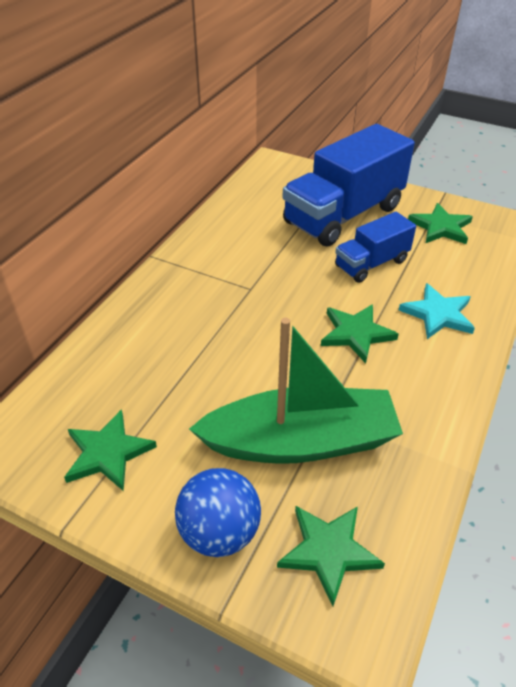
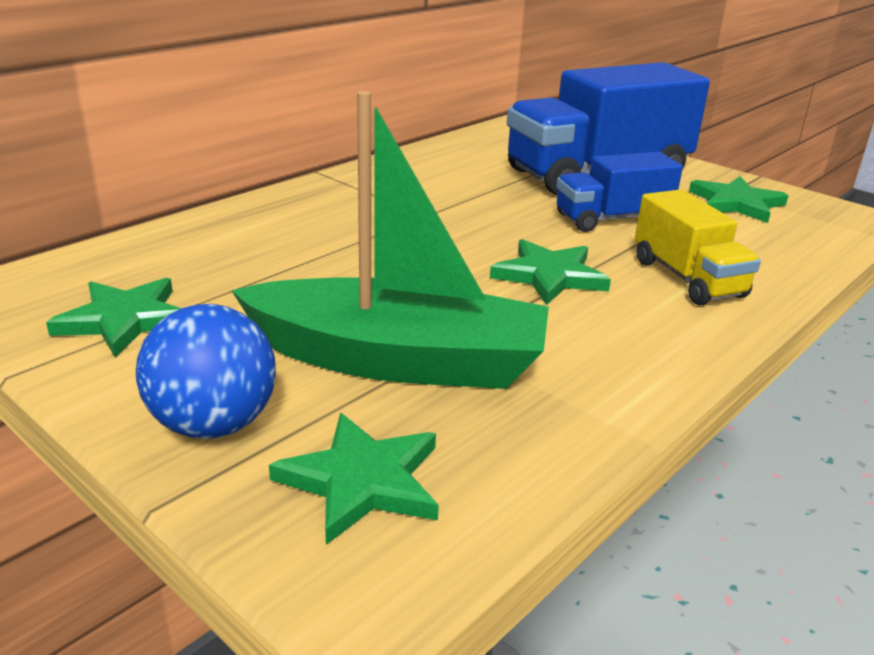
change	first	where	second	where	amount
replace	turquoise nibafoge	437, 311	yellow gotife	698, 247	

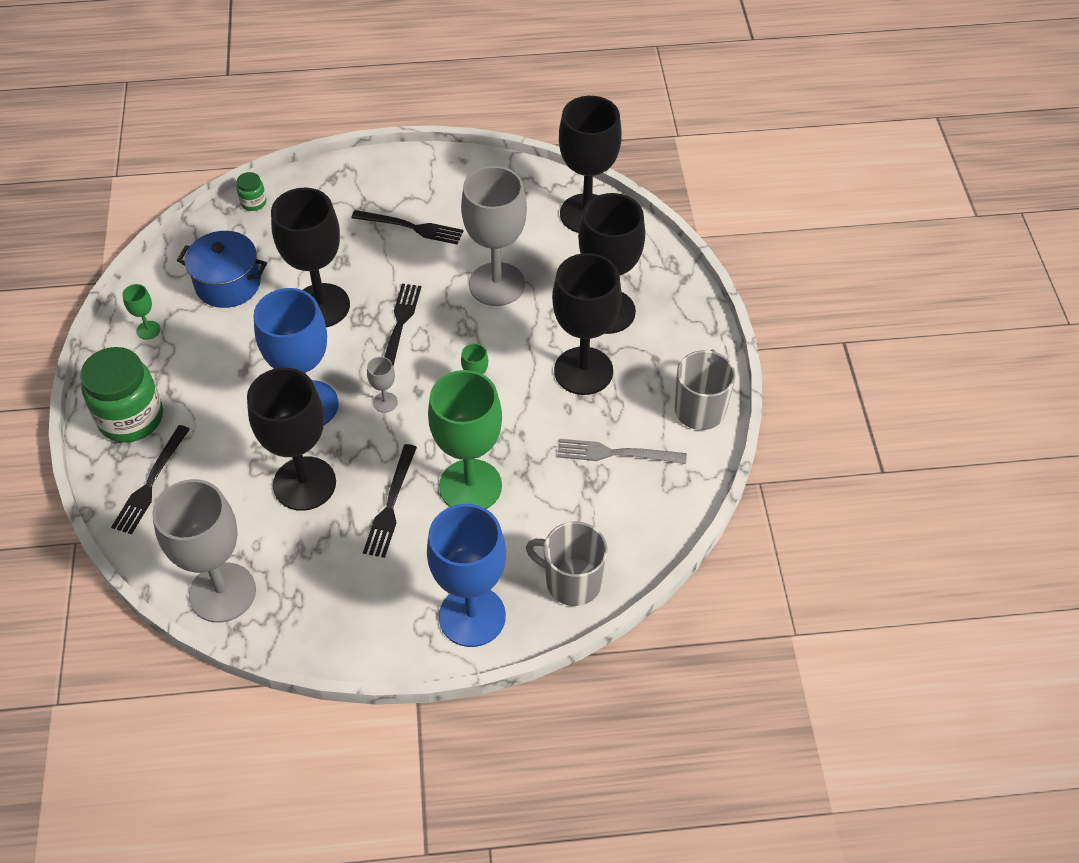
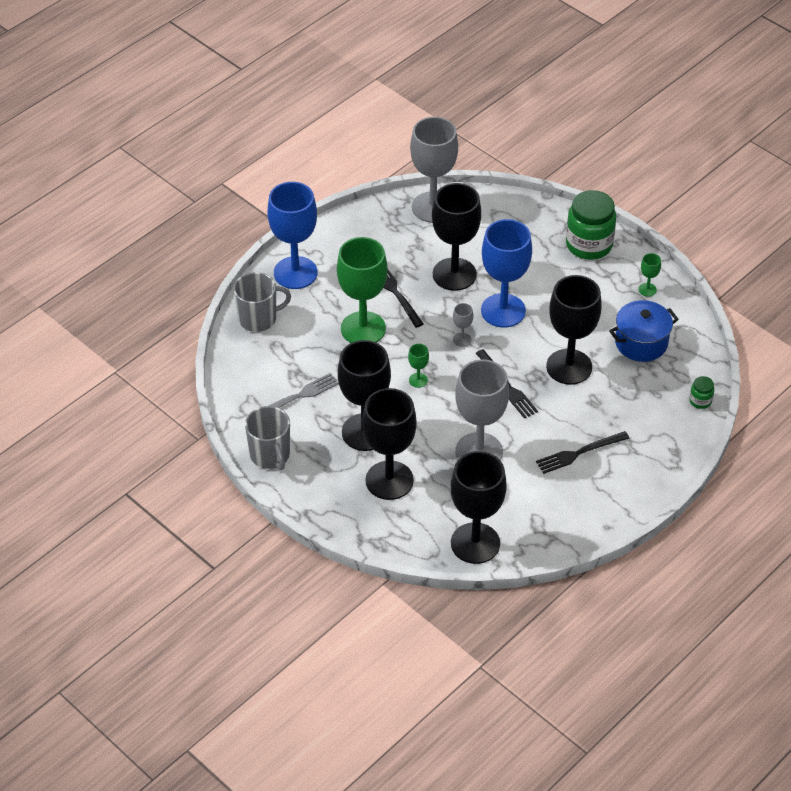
change	first	where	second	where	amount
delete	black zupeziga	150, 479			

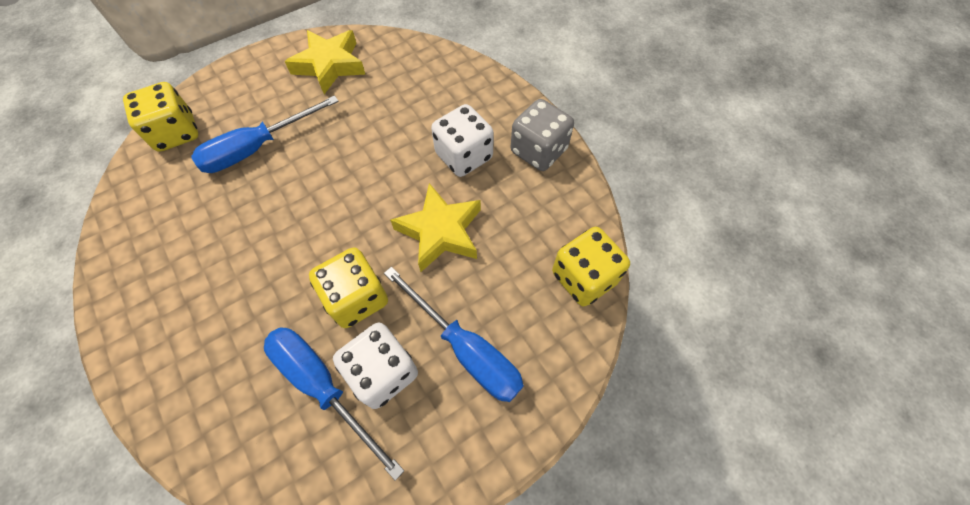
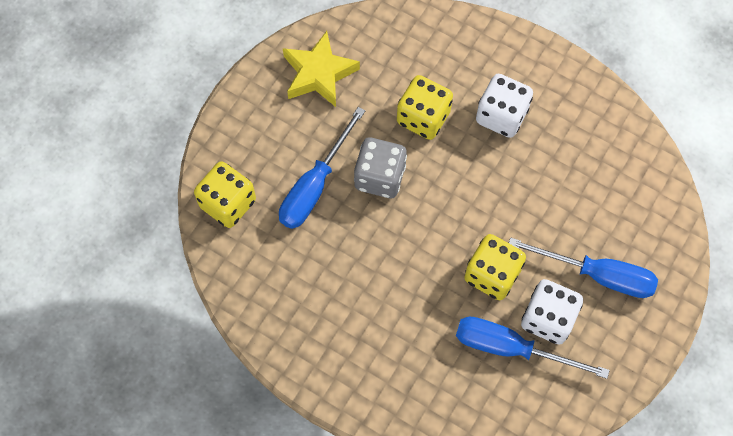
change	first	where	second	where	amount
delete	yellow nibafoge	435, 227			
move	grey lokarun	542, 135		380, 167	
move	yellow lokarun	591, 266		425, 107	

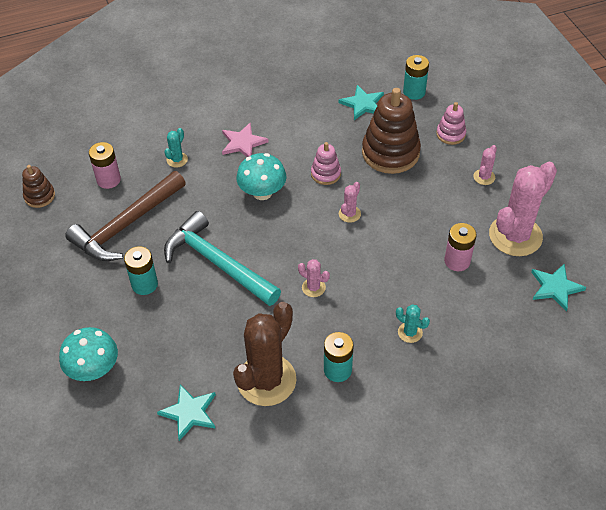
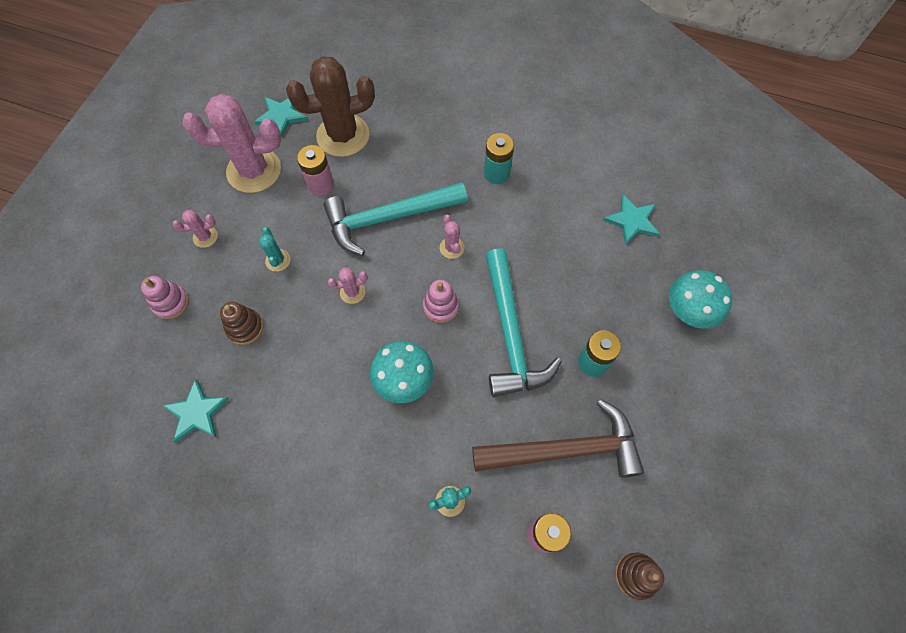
change	first	where	second	where	amount
delete	pink nibafoge	245, 140			
delete	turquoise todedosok	416, 77			
insert			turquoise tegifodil	395, 218	
move	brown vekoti	264, 354		330, 106	
move	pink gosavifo	326, 163		441, 301	
move	turquoise vekoti	413, 323		274, 249	
resize	brown gosavifo	391, 131		241, 323	x0.51

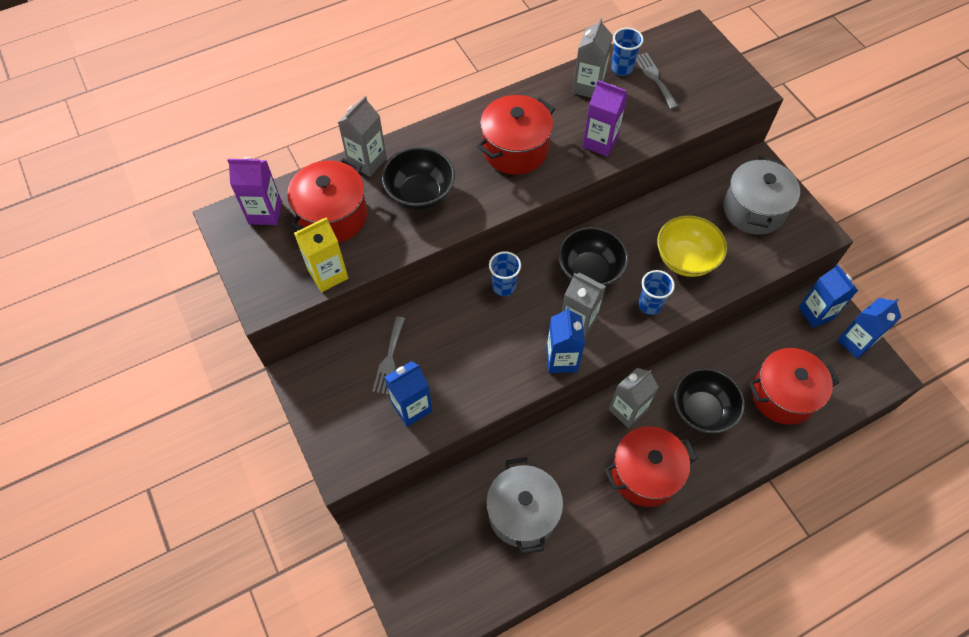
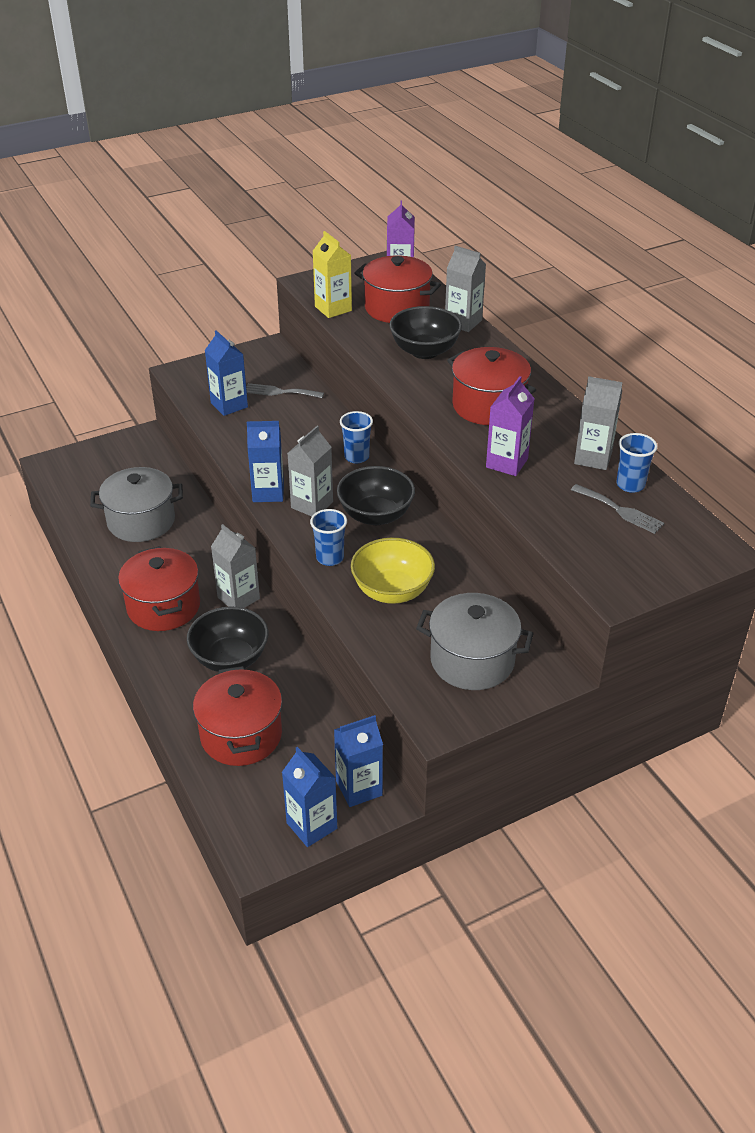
change	first	where	second	where	amount
rotate	grey zupeziga	657, 81		617, 509	60 degrees clockwise

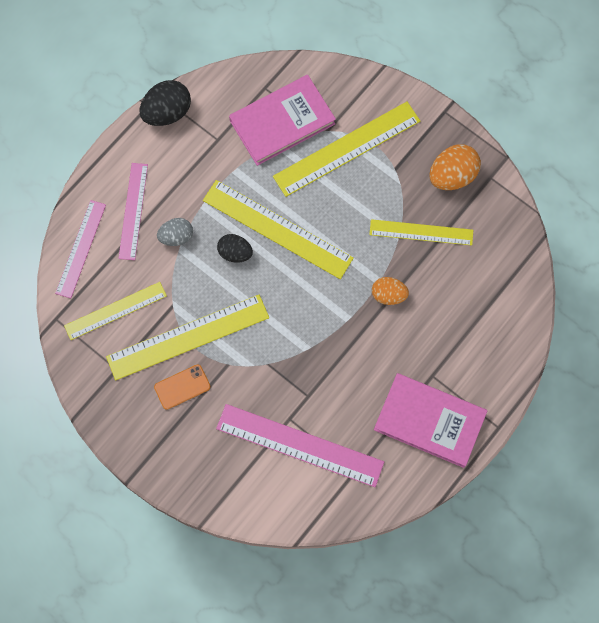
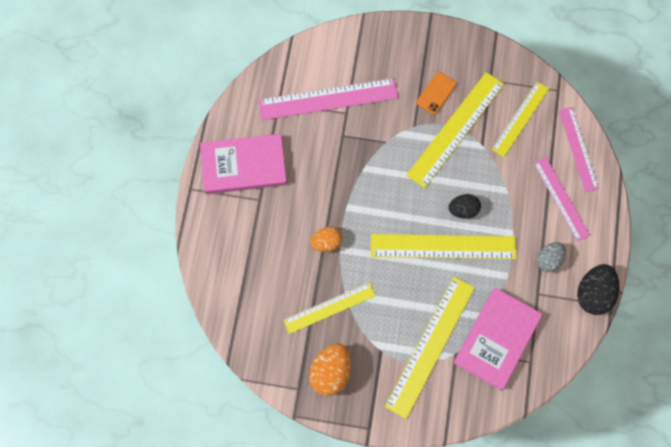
change	first	where	second	where	amount
move	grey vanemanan	175, 232		551, 257	

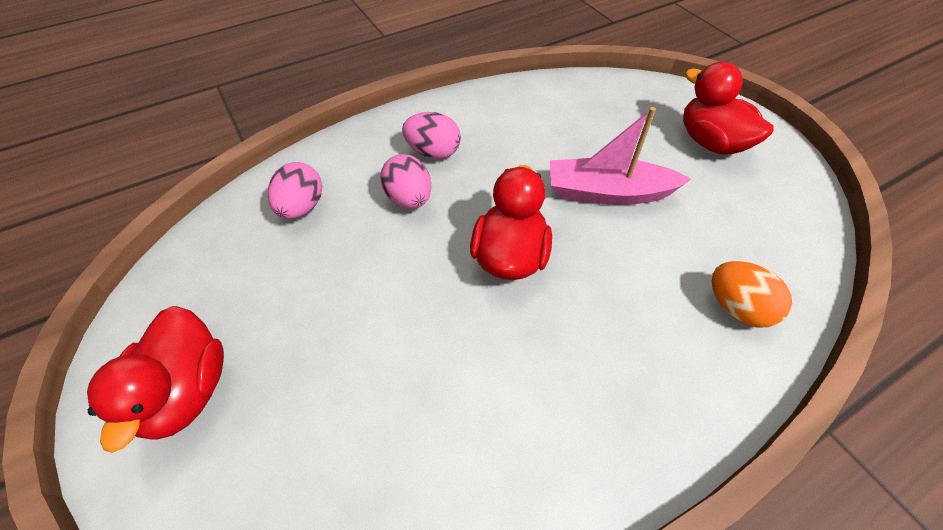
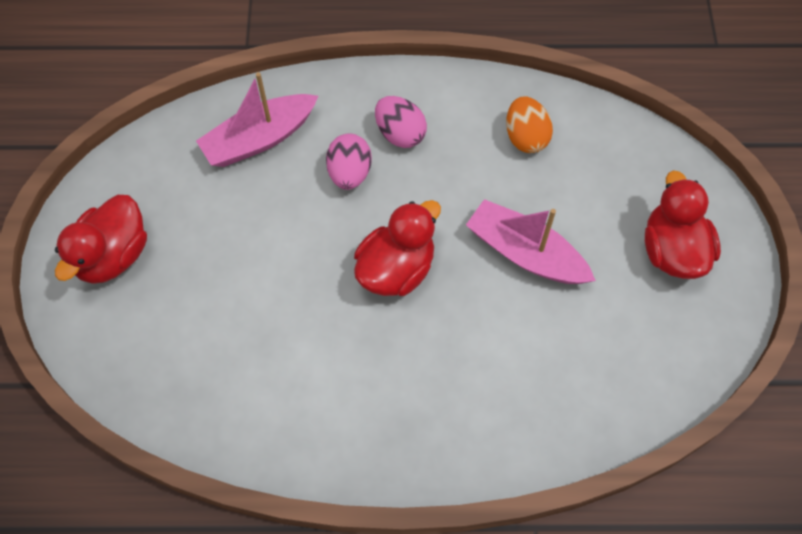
change	first	where	second	where	amount
move	orange vanemanan	752, 294		529, 125	
replace	pink vanemanan	295, 190	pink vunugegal	257, 119	

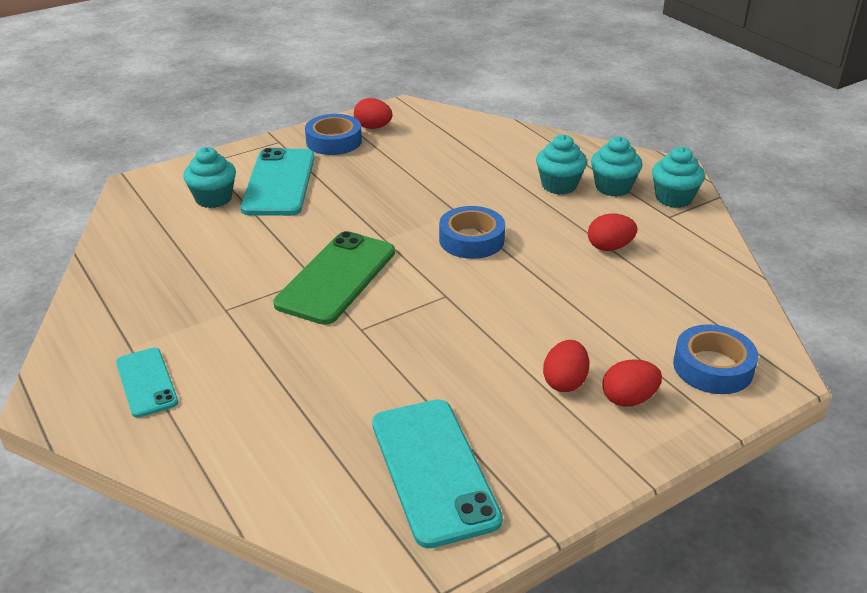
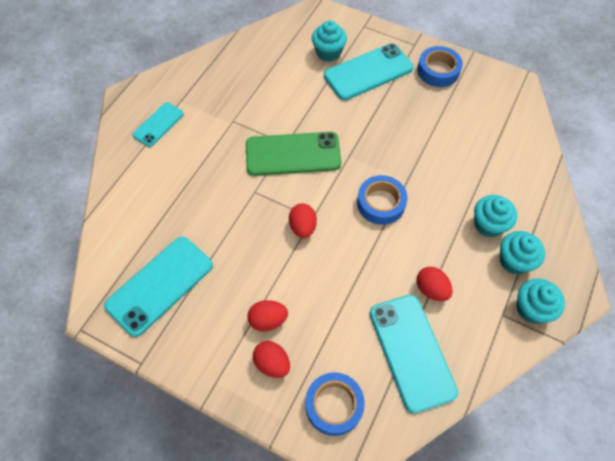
change	first	where	second	where	amount
insert			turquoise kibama	413, 354	
move	red vanemanan	373, 113		303, 220	

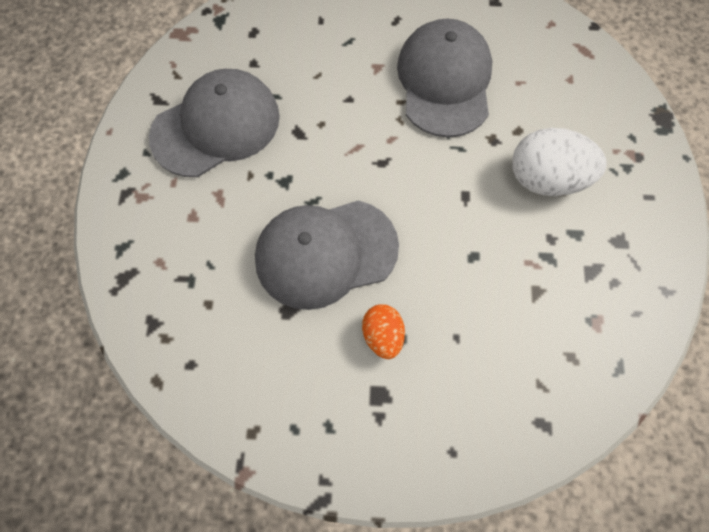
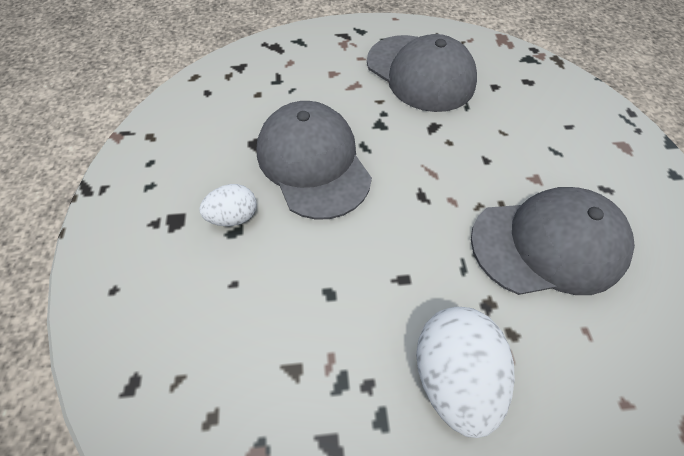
change	first	where	second	where	amount
recolor	orange vanemanan	383, 331	white vanemanan	228, 205	

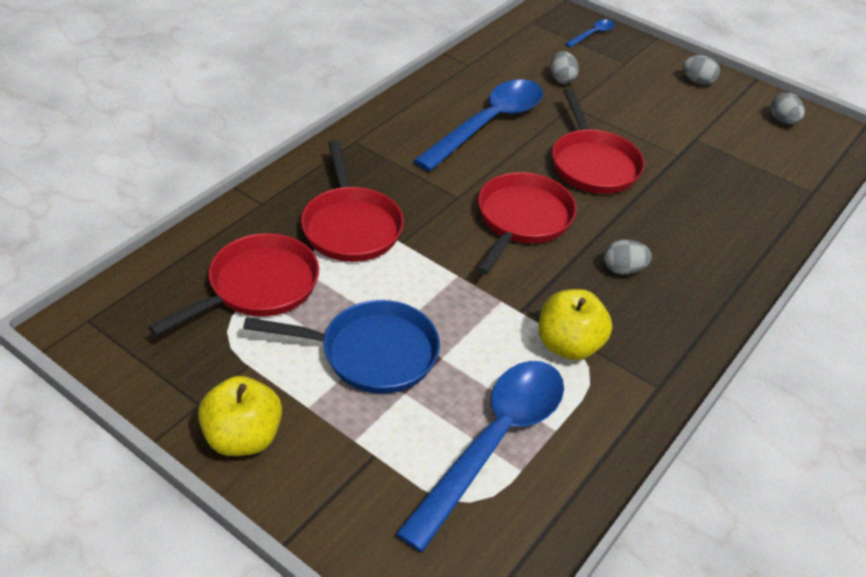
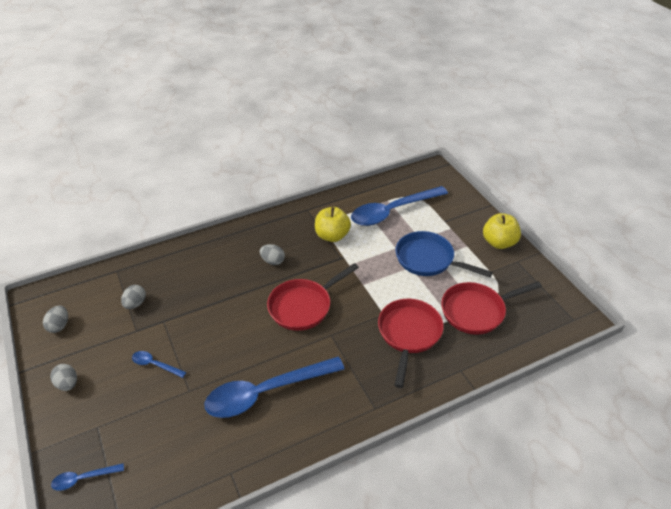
change	first	where	second	where	amount
delete	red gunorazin	598, 141			
insert			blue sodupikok	159, 364	
move	grey vanemanan	564, 67		133, 297	

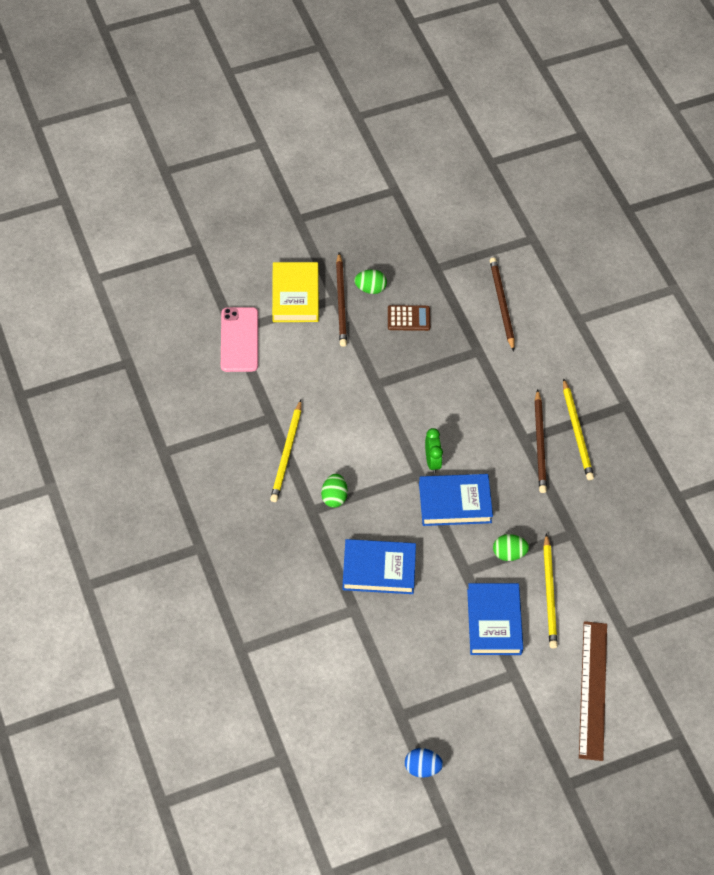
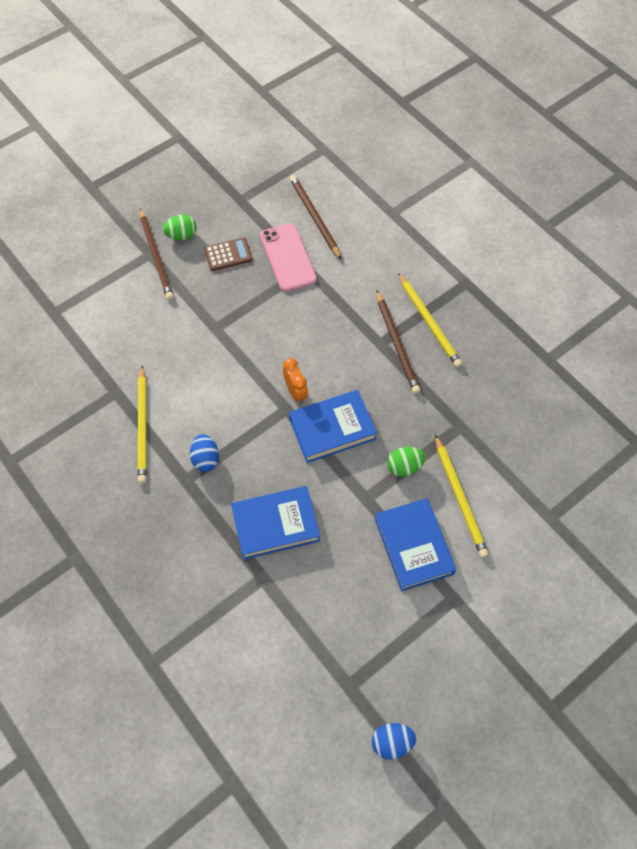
change	first	where	second	where	amount
delete	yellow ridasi	295, 292			
delete	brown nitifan	593, 691			
move	pink kibama	239, 339		288, 257	
recolor	green vanemanan	334, 491	blue vanemanan	204, 453	
recolor	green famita	434, 450	orange famita	295, 381	

